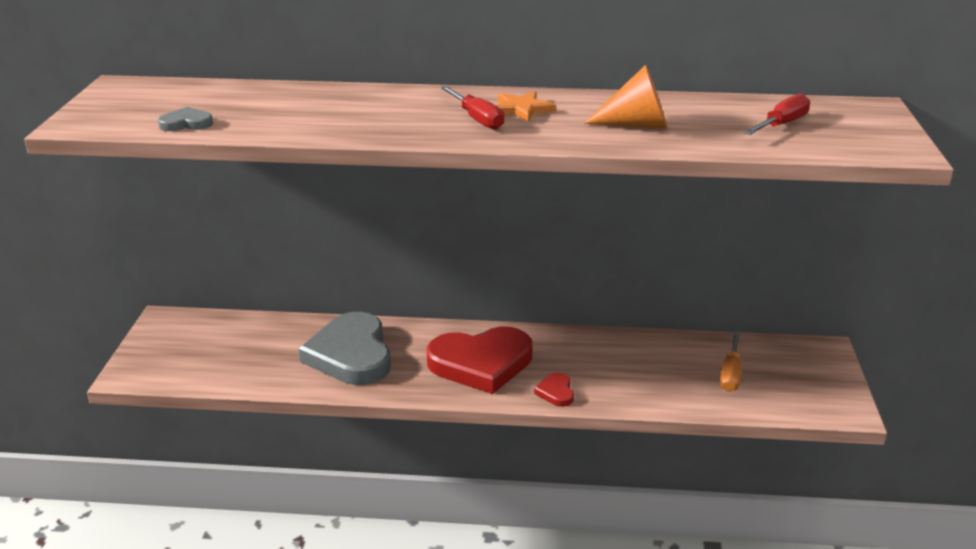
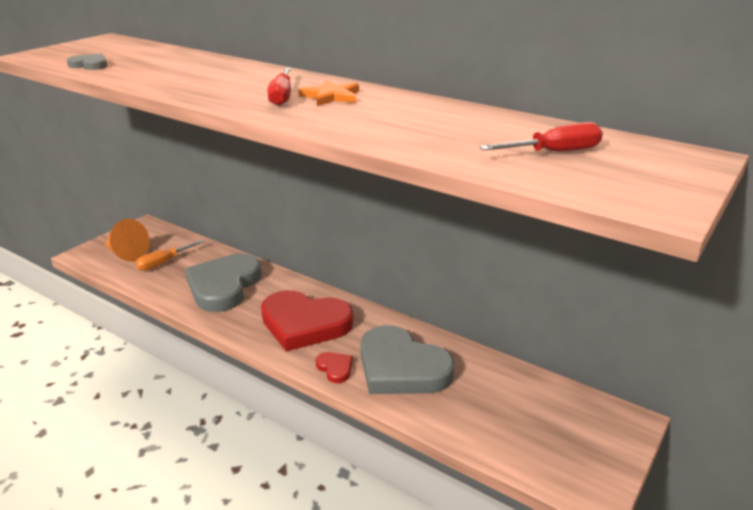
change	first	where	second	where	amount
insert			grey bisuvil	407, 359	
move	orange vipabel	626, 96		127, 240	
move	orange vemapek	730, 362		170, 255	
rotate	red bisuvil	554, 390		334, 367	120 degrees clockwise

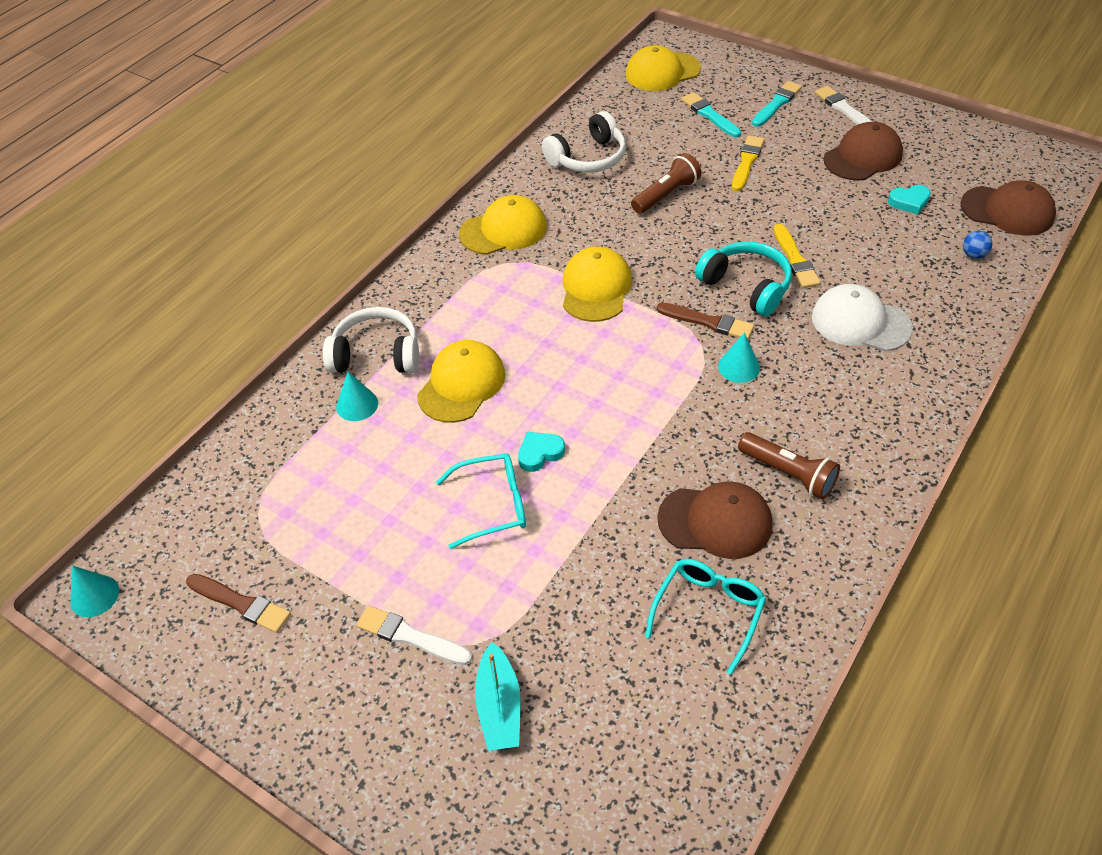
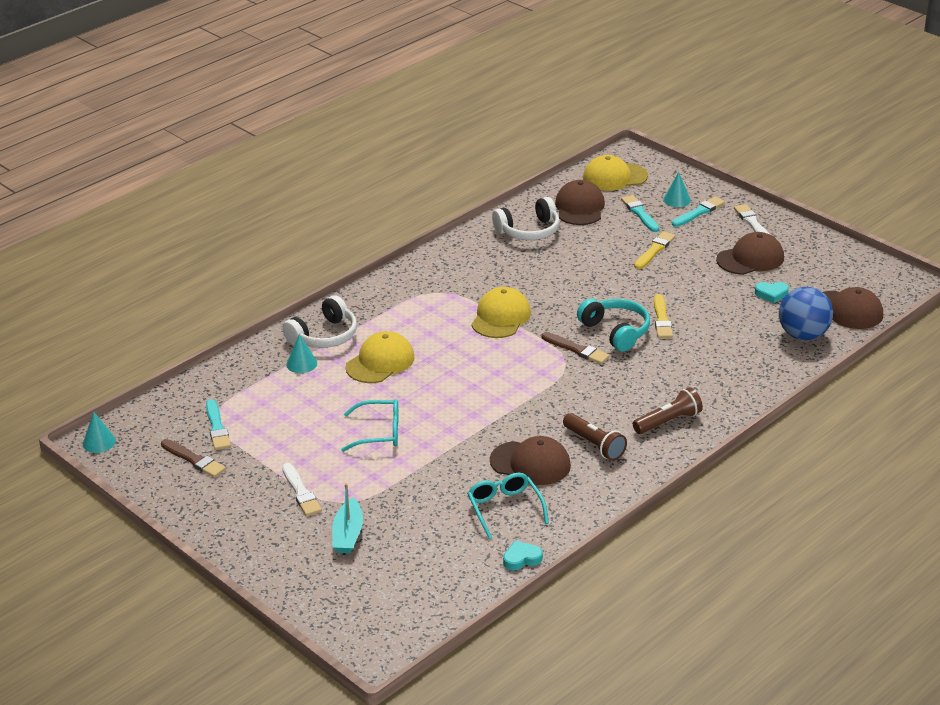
change	first	where	second	where	amount
delete	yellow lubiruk	503, 225			
delete	white lubiruk	862, 317			
insert			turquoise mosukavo	218, 424	
insert			brown lubiruk	580, 202	
move	turquoise bisuvil	541, 452		523, 556	
move	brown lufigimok	666, 183		668, 410	
move	turquoise vipabel	739, 357		677, 189	
rotate	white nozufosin	371, 340		319, 321	120 degrees clockwise
rotate	white mosukavo	414, 635		302, 489	150 degrees counterclockwise
rotate	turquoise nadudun	705, 617		508, 506	60 degrees counterclockwise
resize	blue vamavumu	977, 245		806, 313	x2.44

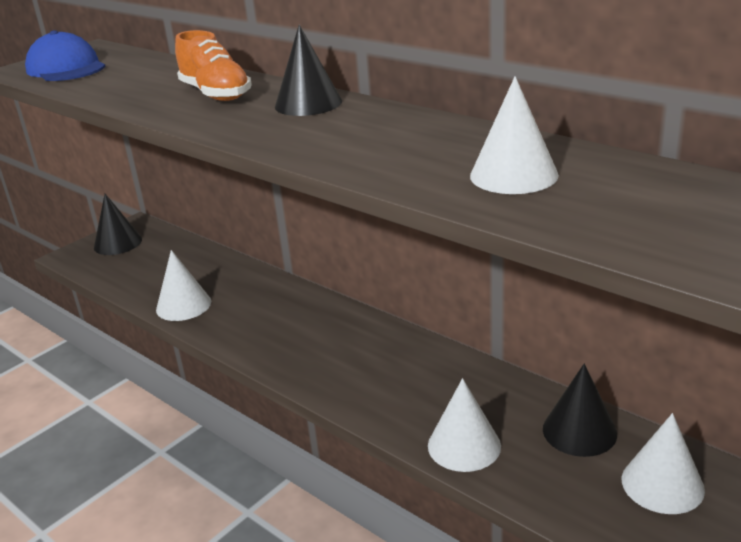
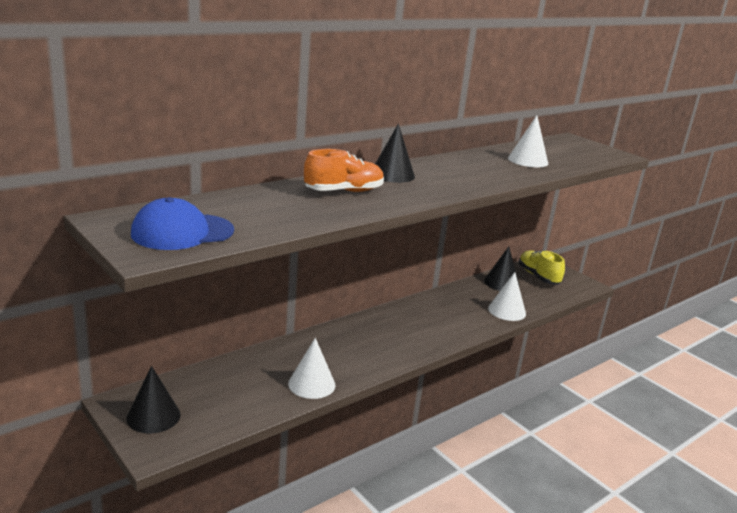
change	first	where	second	where	amount
replace	white vipabel	663, 463	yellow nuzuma	542, 267	

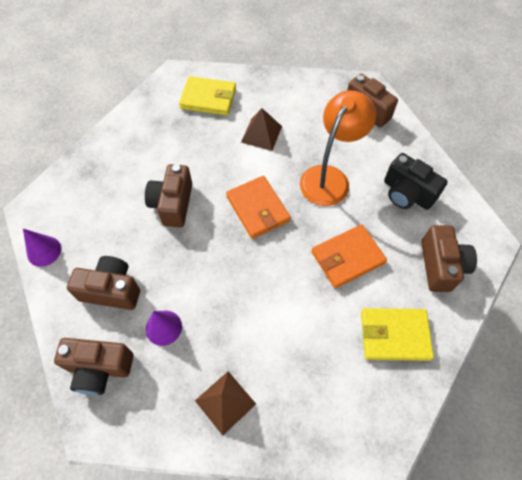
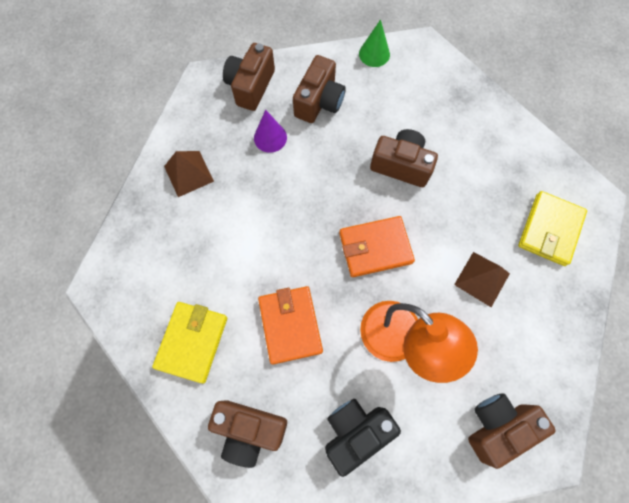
change	first	where	second	where	amount
recolor	purple vipabel	42, 248	green vipabel	374, 43	

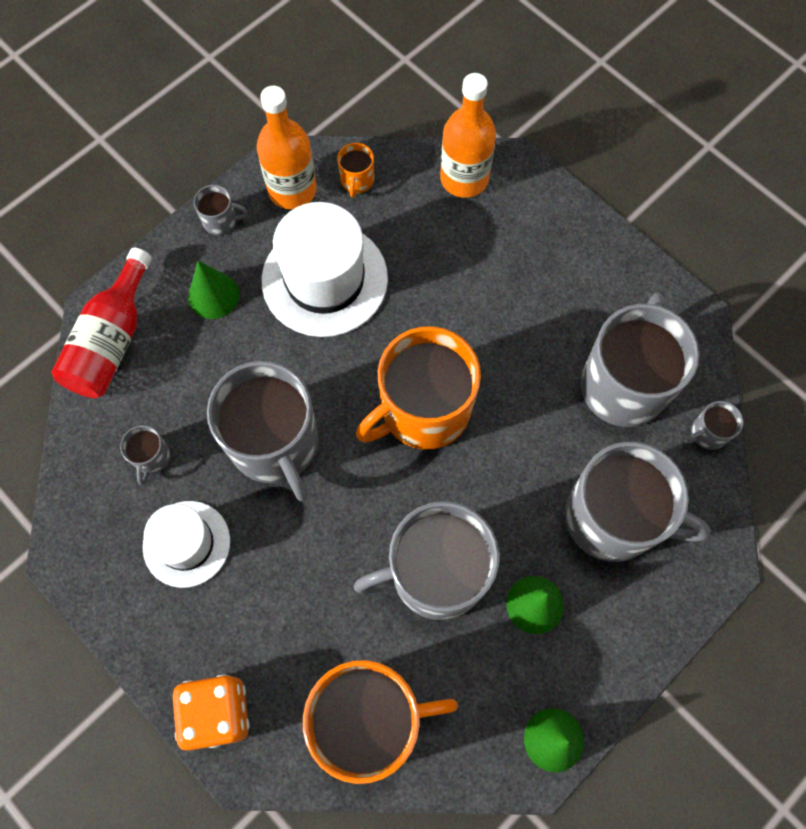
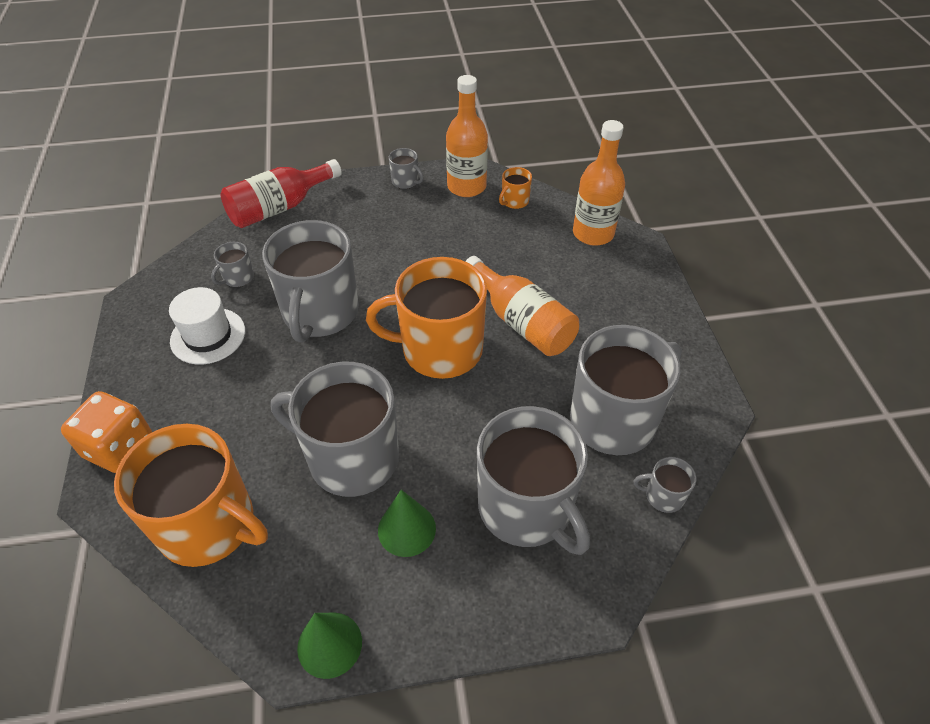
change	first	where	second	where	amount
delete	green vipabel	213, 290			
delete	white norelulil	325, 269			
insert			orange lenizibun	522, 306	

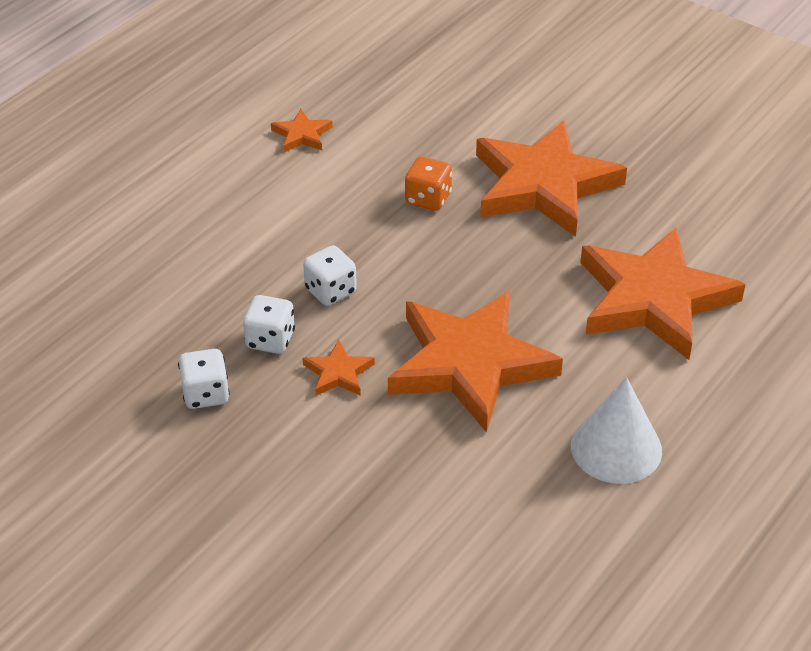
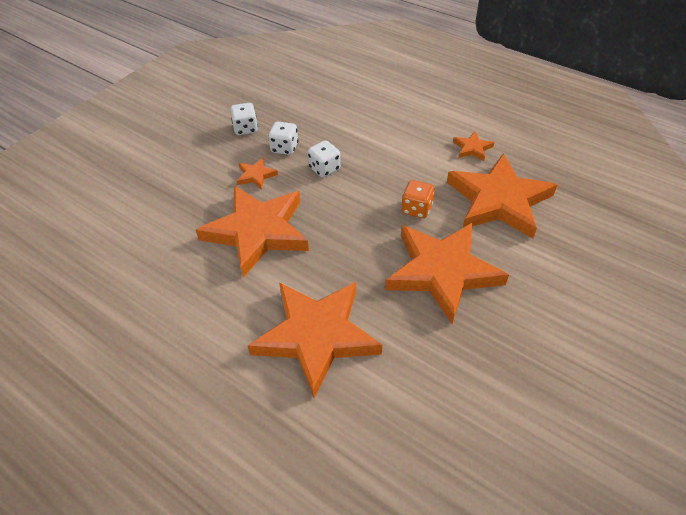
change	first	where	second	where	amount
delete	white vipabel	616, 430			
insert			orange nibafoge	502, 196	

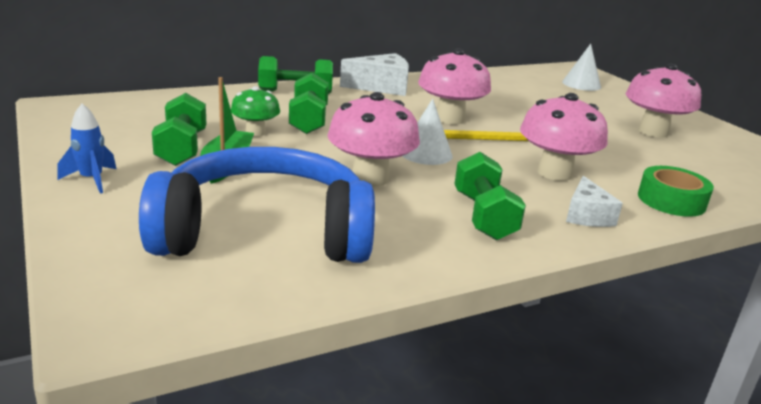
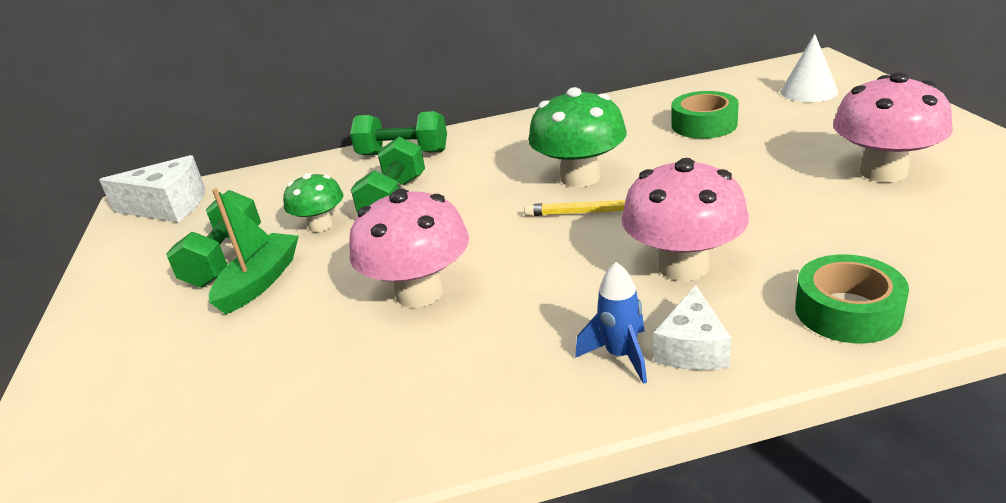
change	first	where	second	where	amount
delete	blue nozufosin	257, 205			
delete	white vipabel	427, 132			
delete	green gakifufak	490, 196			
insert			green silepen	705, 115	
move	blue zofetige	87, 149		611, 323	
move	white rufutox	374, 74		152, 188	
recolor	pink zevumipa	454, 86	green zevumipa	577, 137	

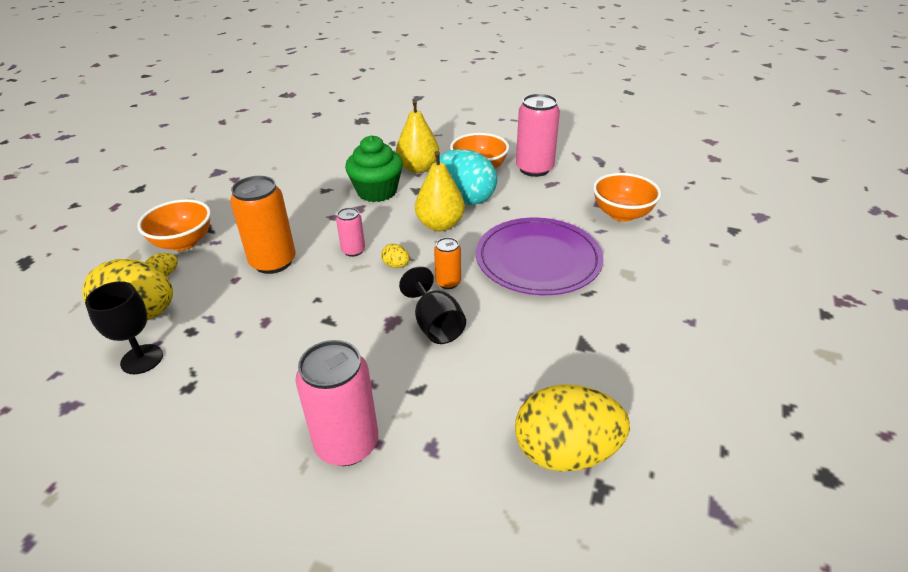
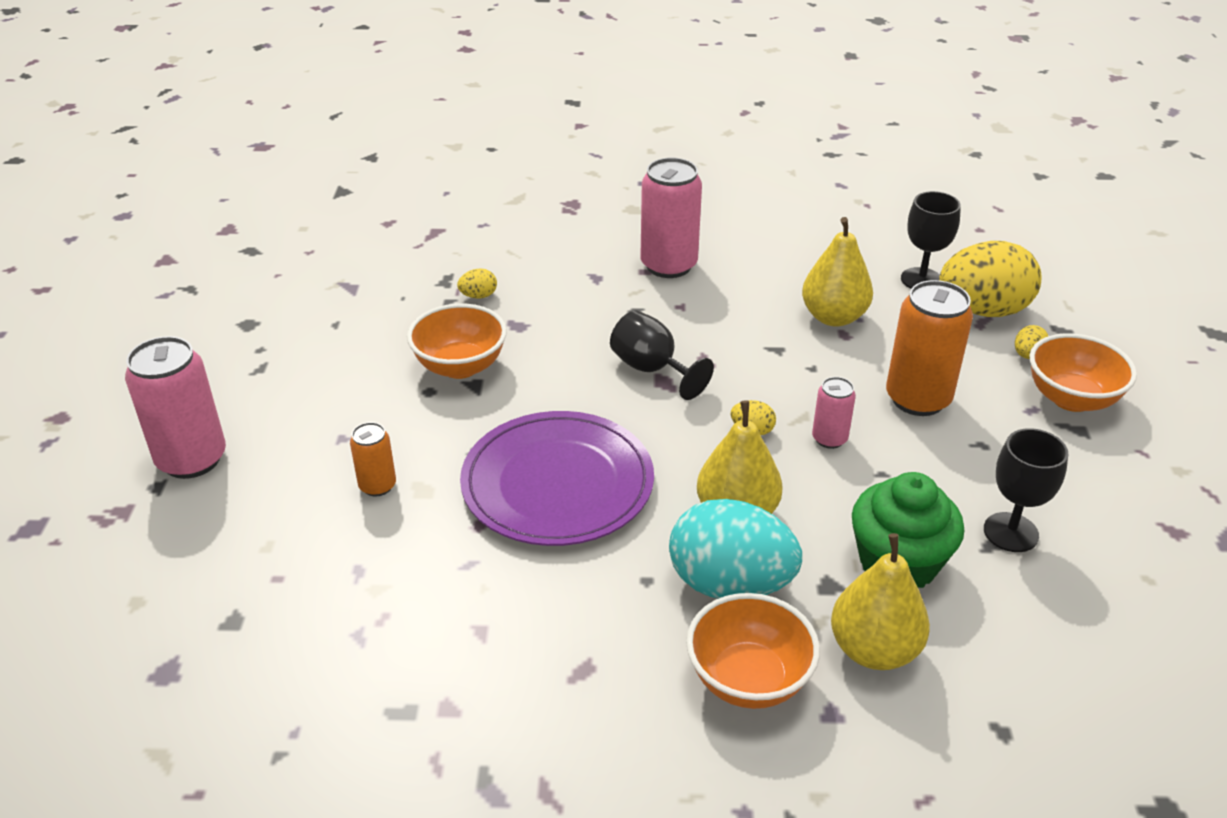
change	first	where	second	where	amount
insert			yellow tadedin	837, 272	
insert			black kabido	1026, 490	
move	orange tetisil	447, 263		373, 459	
move	pink tetisil	538, 135		175, 407	
move	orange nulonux	627, 197		457, 341	
resize	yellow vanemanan	572, 428		477, 283	x0.40

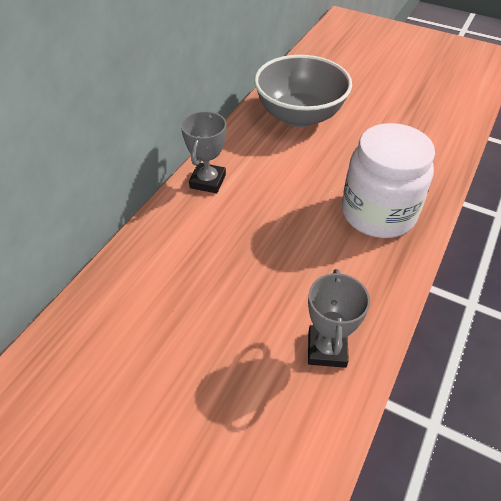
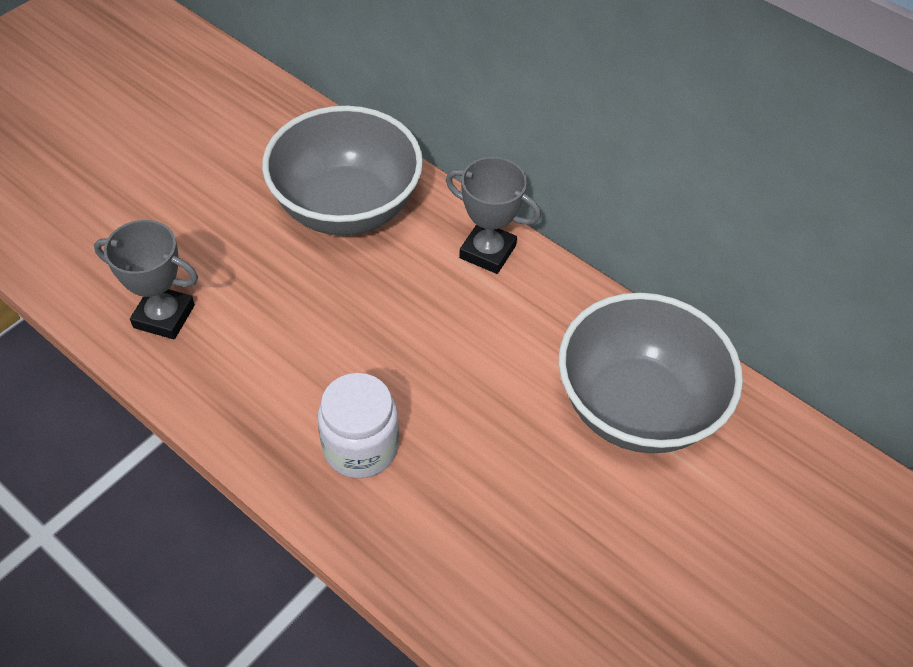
change	first	where	second	where	amount
insert			grey nulonux	342, 170	
resize	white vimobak	388, 180		358, 425	x0.62

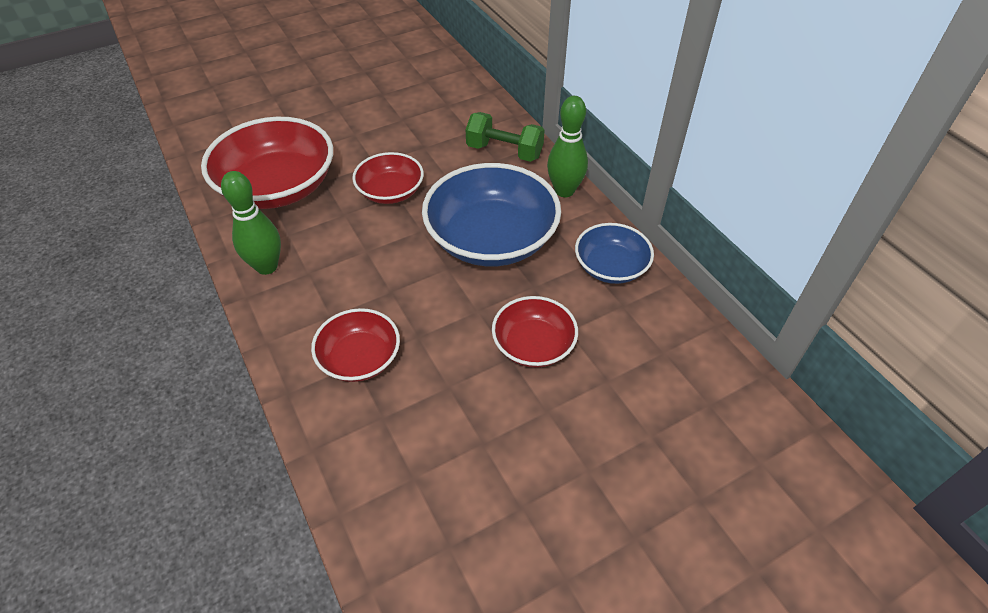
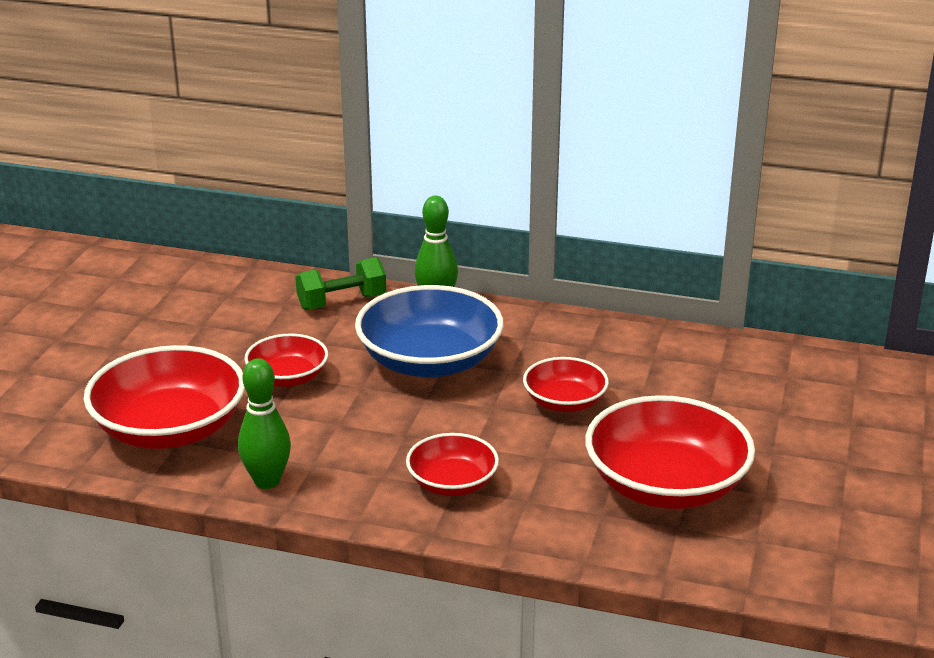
change	first	where	second	where	amount
delete	blue nulonux	614, 253			
insert			red nulonux	670, 452	

